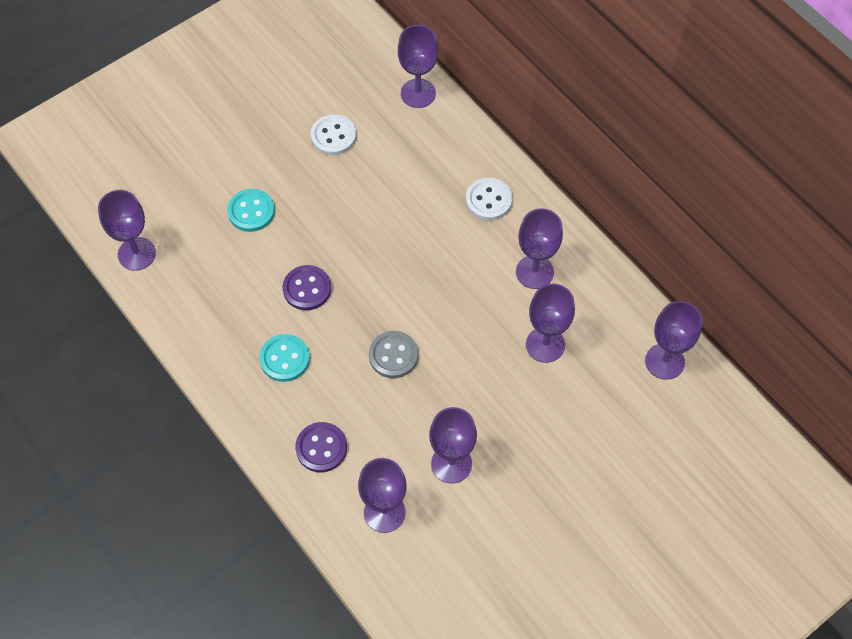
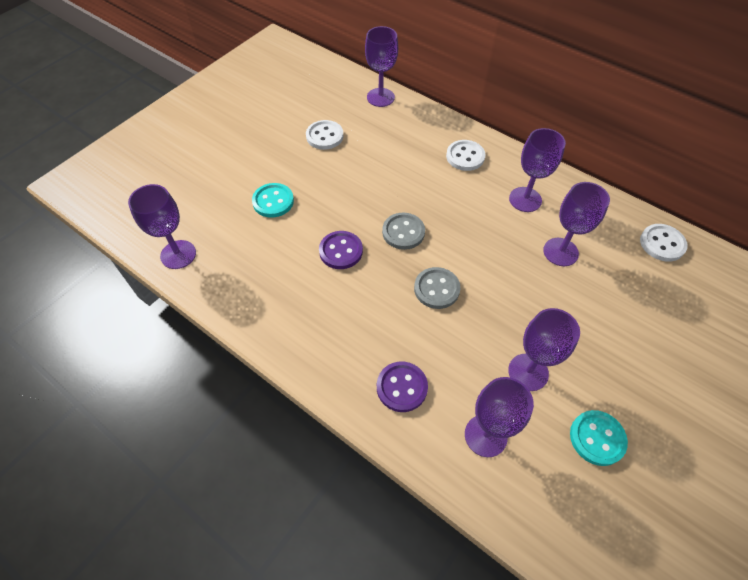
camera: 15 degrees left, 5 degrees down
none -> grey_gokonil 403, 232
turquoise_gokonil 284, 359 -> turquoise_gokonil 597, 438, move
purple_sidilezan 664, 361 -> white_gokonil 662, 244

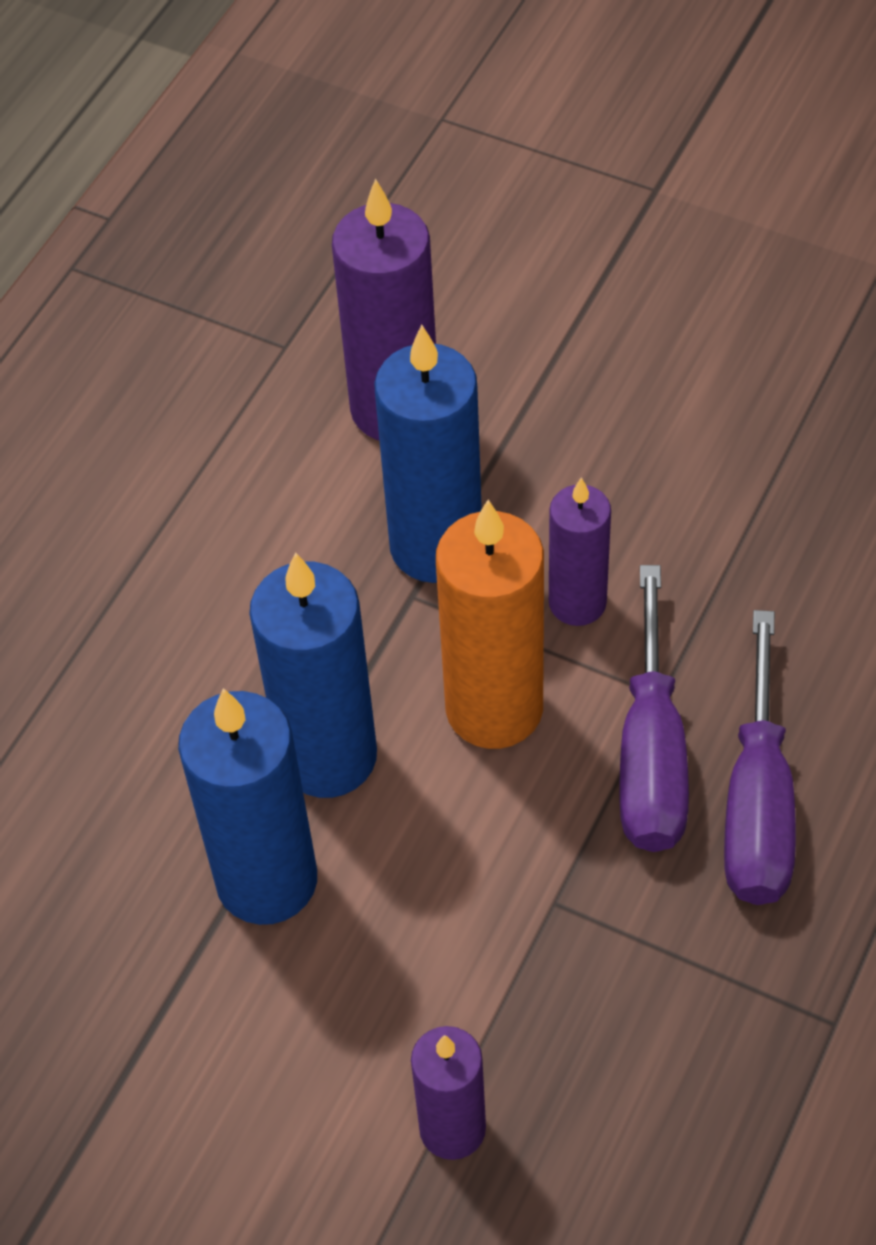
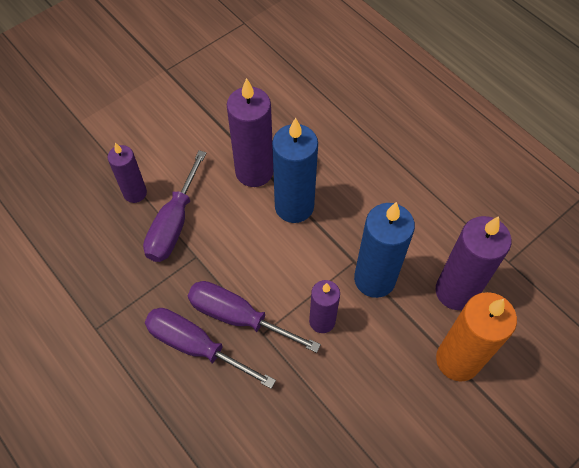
camera: 110 degrees right, 5 degrees up
none -> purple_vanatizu 174, 224
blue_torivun 267, 880 -> purple_torivun 254, 171
orange_torivun 494, 709 -> orange_torivun 457, 360, move

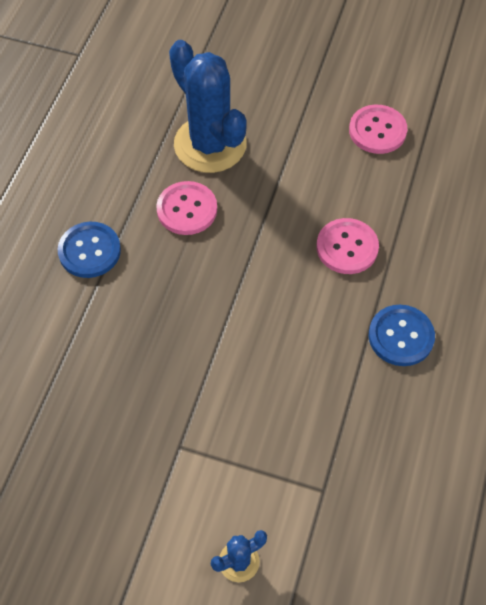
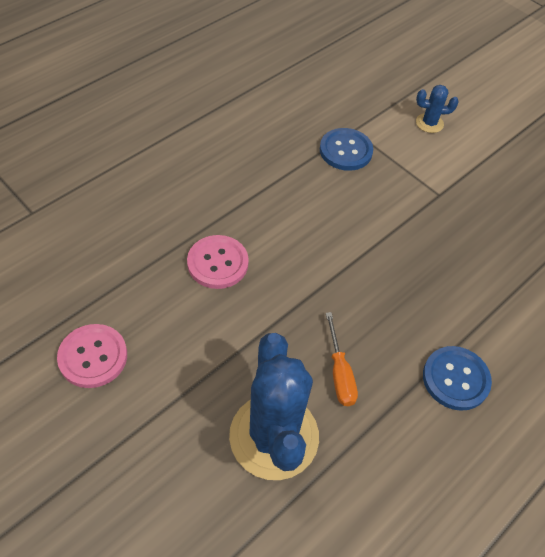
camera: 155 degrees left, 5 degrees down
blue_gokonil 401, 336 -> blue_gokonil 345, 151, move
pink_gokonil 187, 209 -> orange_vanatizu 339, 373

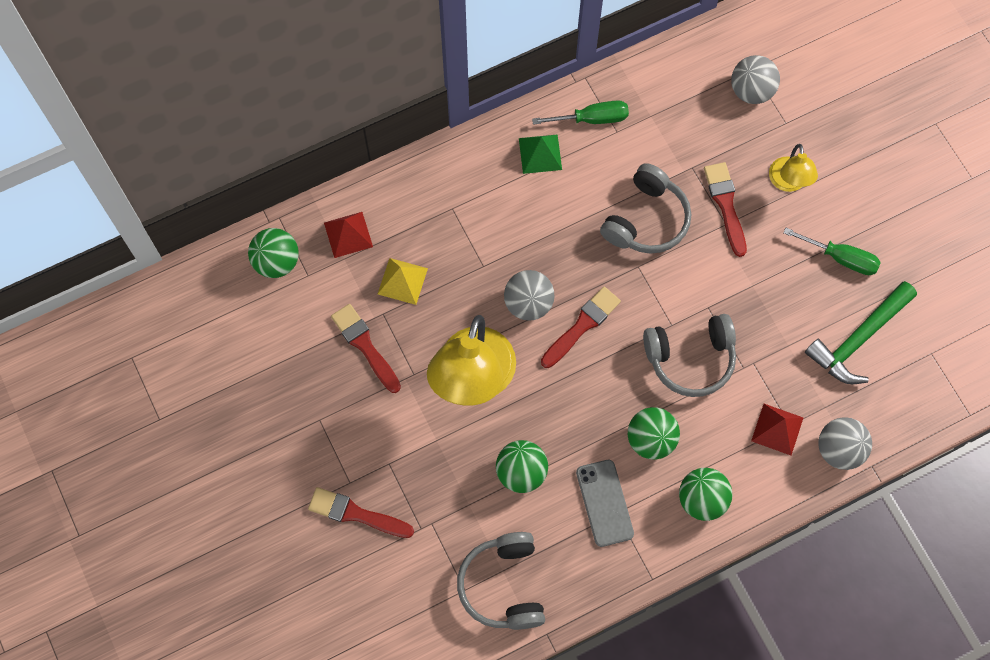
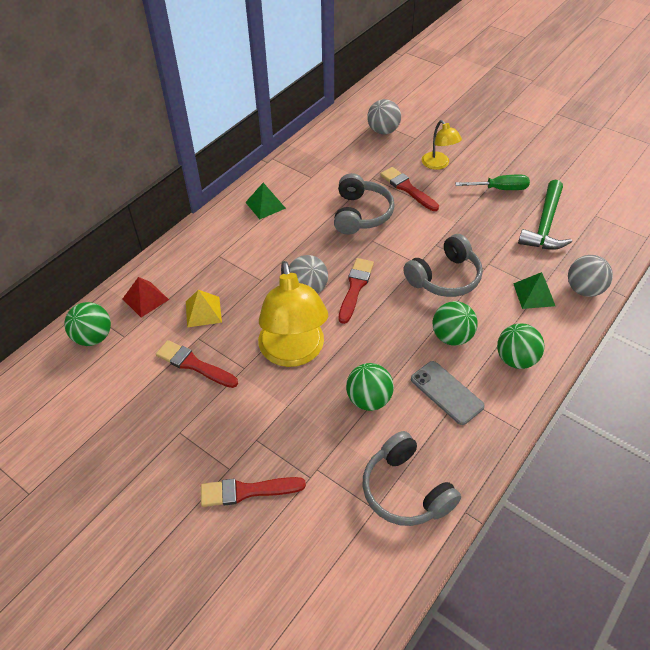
camera: 25 degrees left, 20 degrees down
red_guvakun 777, 429 -> green_guvakun 534, 294
green_vanatizu 592, 119 -> none

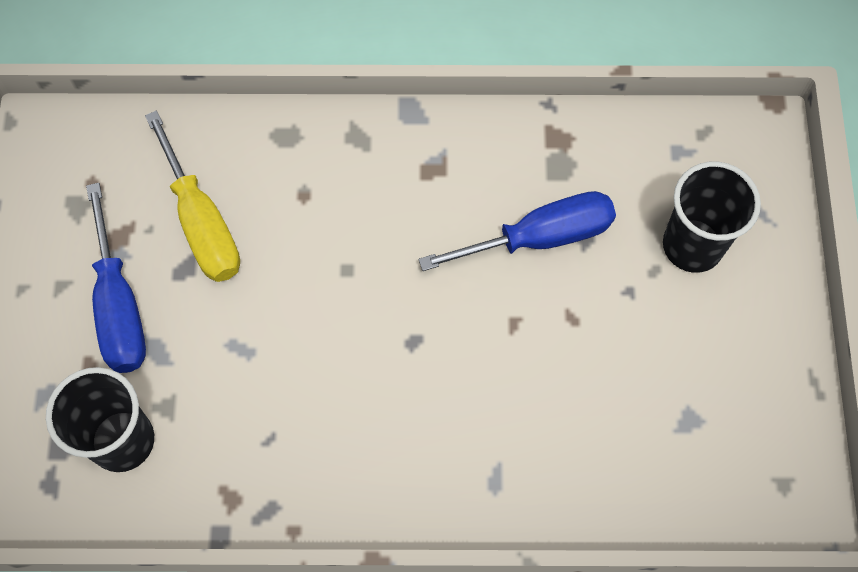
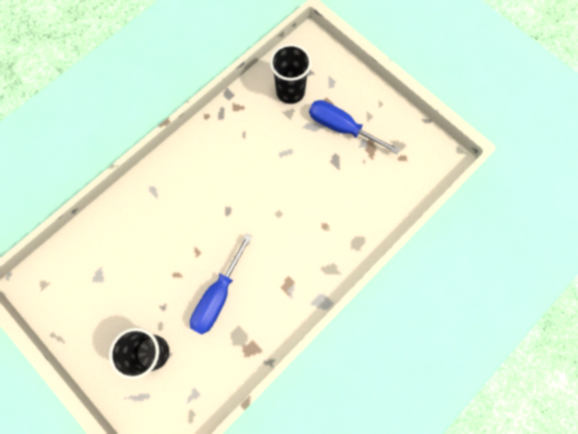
camera: 135 degrees right, 5 degrees up
yellow_vanatizu 201, 223 -> none

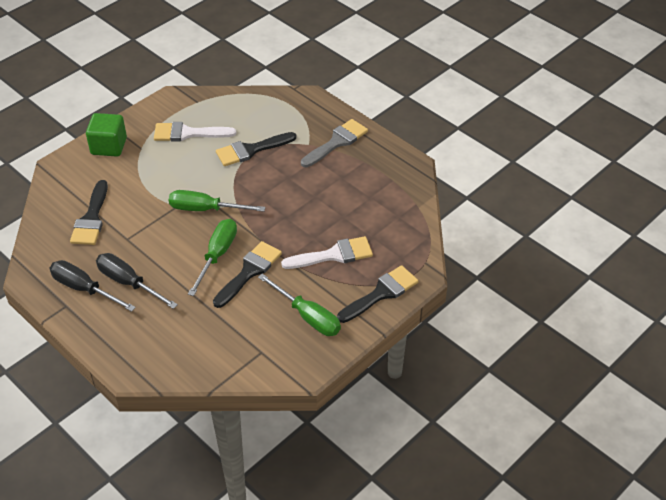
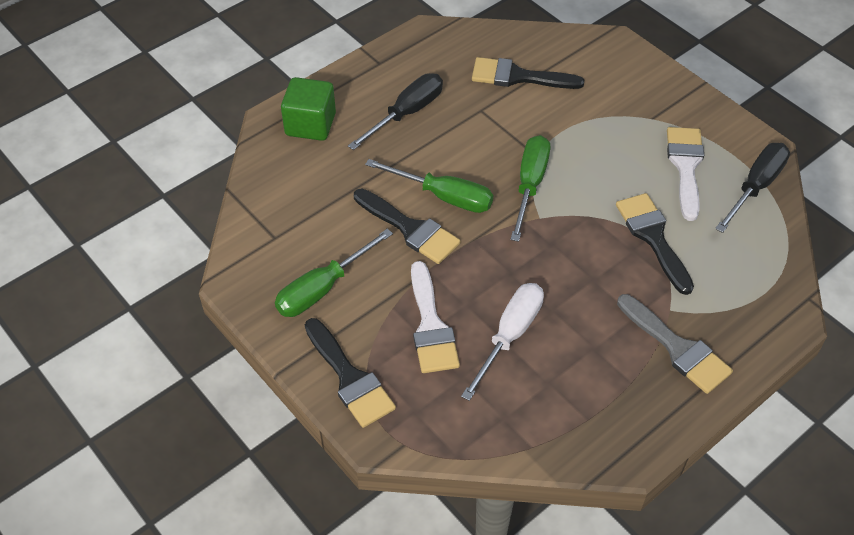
camera: 95 degrees right, 5 degrees up
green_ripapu 109, 146 -> green_ripapu 310, 124, move
none -> white_vanatizu 509, 336
black_vanatizu 84, 289 -> black_vanatizu 755, 187, move

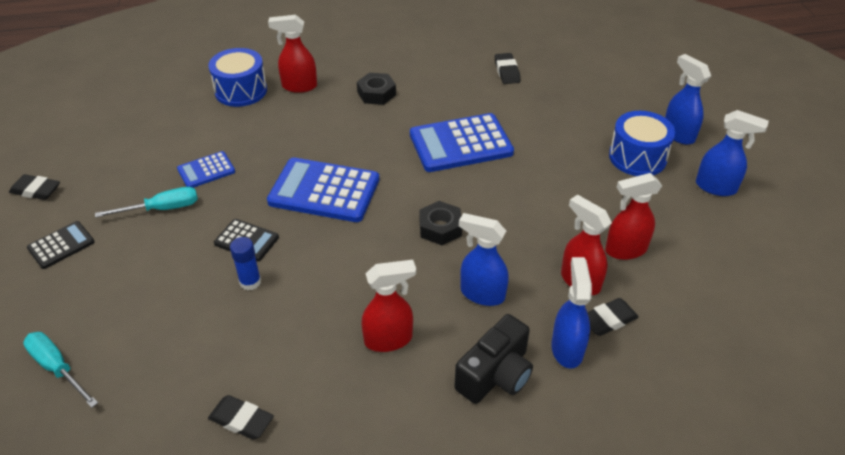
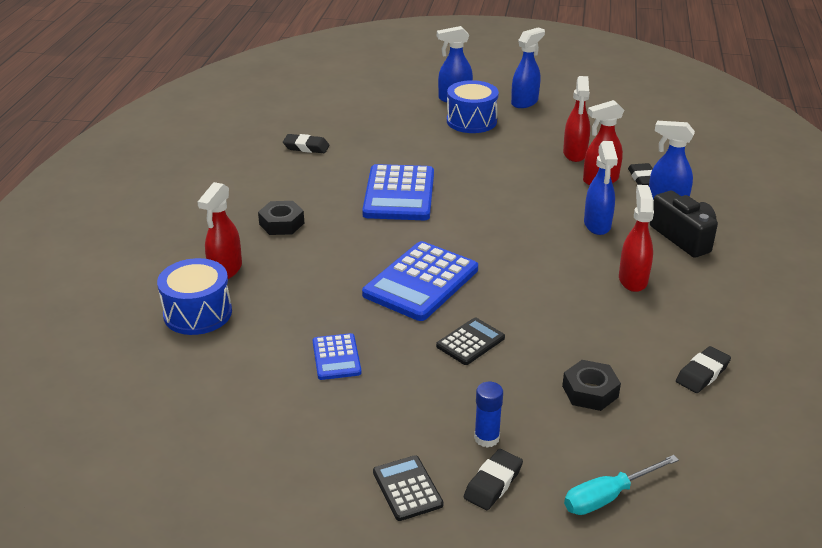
camera: 70 degrees left, 10 degrees down
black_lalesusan 36, 190 -> black_lalesusan 493, 483, move
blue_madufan 250, 282 -> blue_madufan 486, 438, move
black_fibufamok 440, 228 -> black_fibufamok 590, 391, move
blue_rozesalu 481, 294 -> blue_rozesalu 597, 225, 45 degrees counterclockwise
turquoise_vanatizu 162, 209 -> none

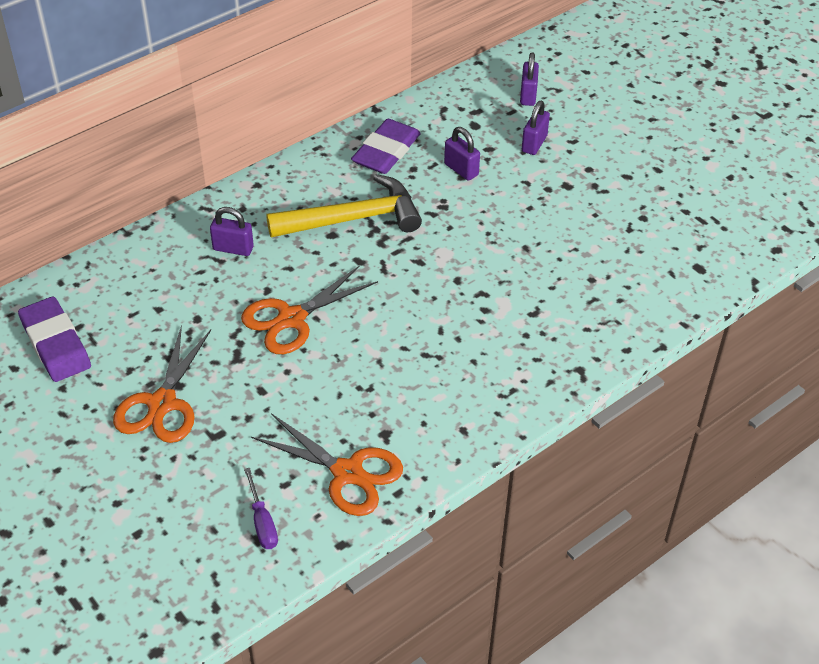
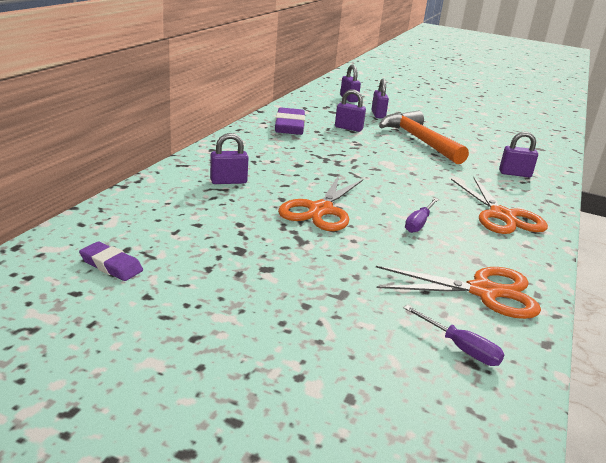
camera: 30 degrees left, 20 degrees down
purple_lalesusan 55, 344 -> purple_lalesusan 111, 265, x0.58
none -> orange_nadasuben 419, 140
none -> purple_vanatizu 419, 223
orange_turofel 162, 404 -> orange_turofel 502, 216, move
none -> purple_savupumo 515, 174
yellow_nadasuben 353, 219 -> none

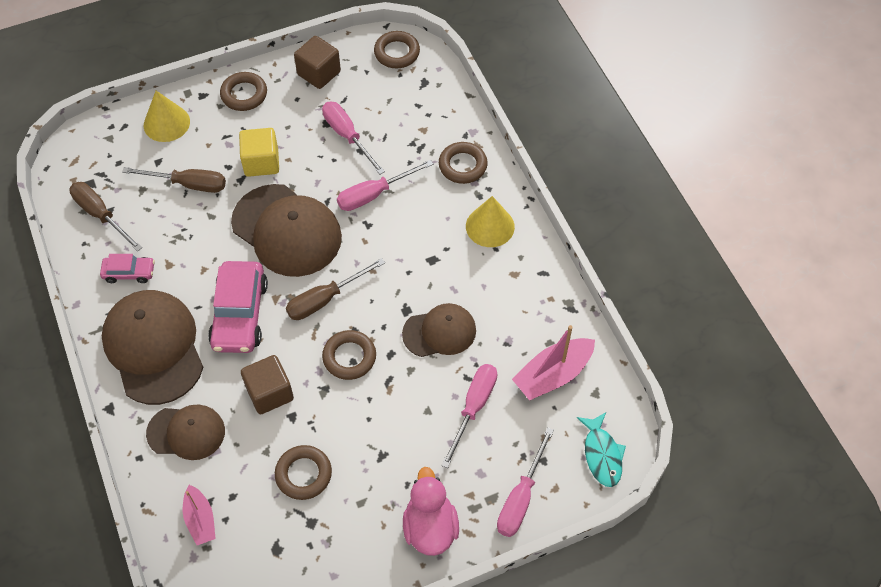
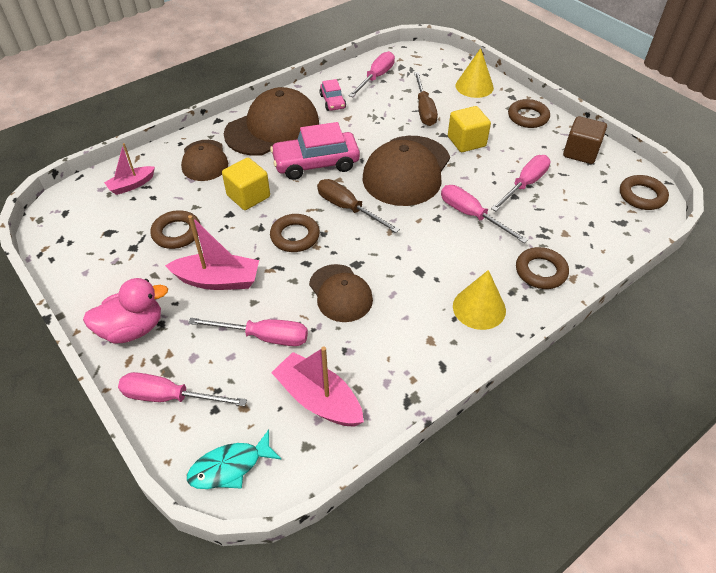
camera: 75 degrees right, 10 degrees down
none -> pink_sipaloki 218, 280
brown_ripapu 269, 393 -> yellow_ripapu 248, 196
brown_vanatizu 101, 215 -> pink_vanatizu 376, 77

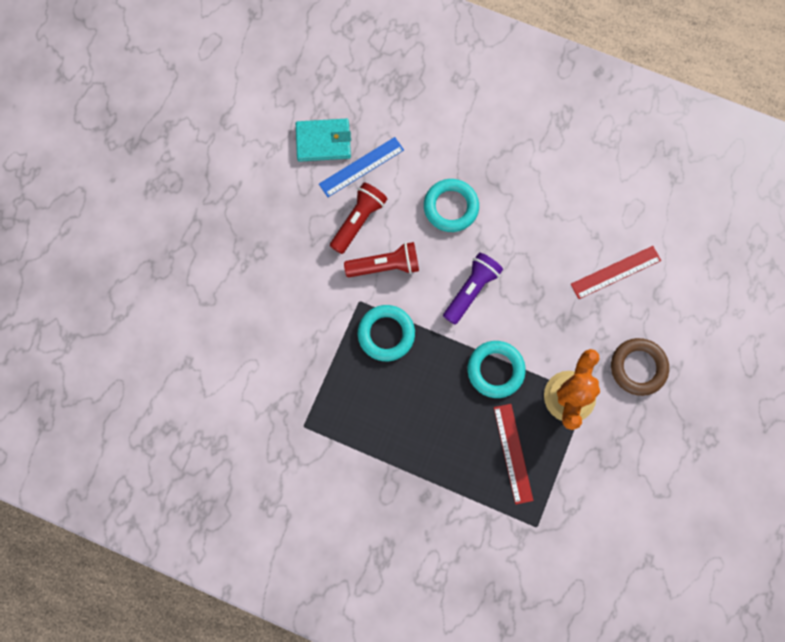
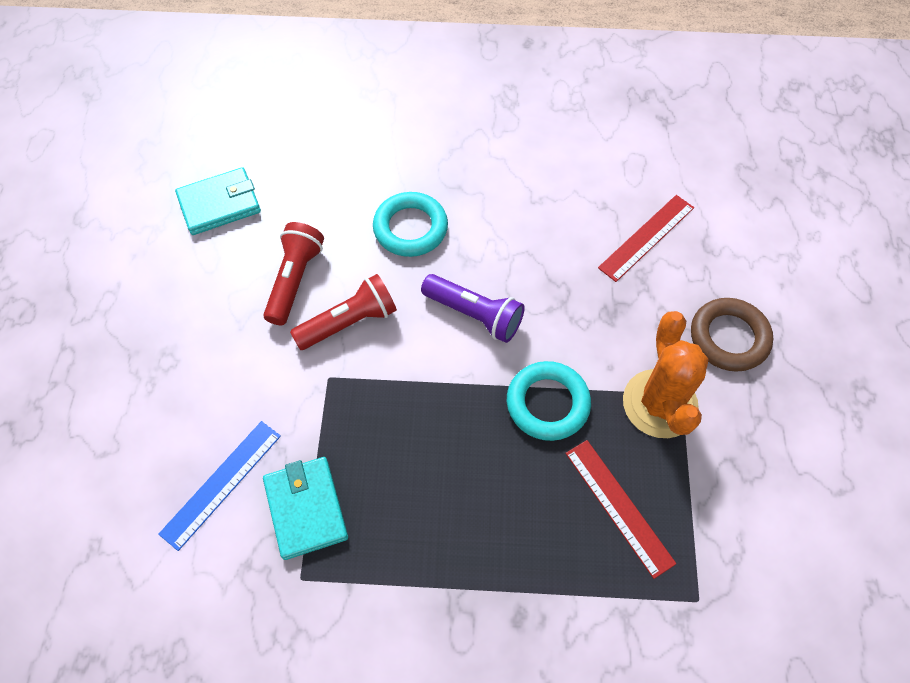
camera: 20 degrees left, 15 degrees down
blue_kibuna 361, 167 -> blue_kibuna 221, 484, move
none -> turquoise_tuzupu 306, 509
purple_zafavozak 471, 290 -> purple_zafavozak 475, 315, 105 degrees clockwise
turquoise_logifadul 386, 334 -> none

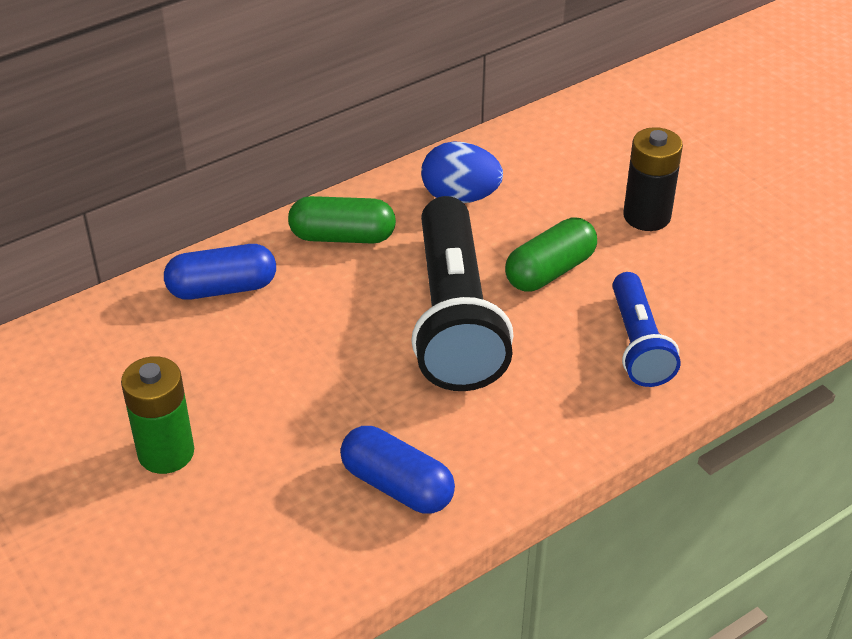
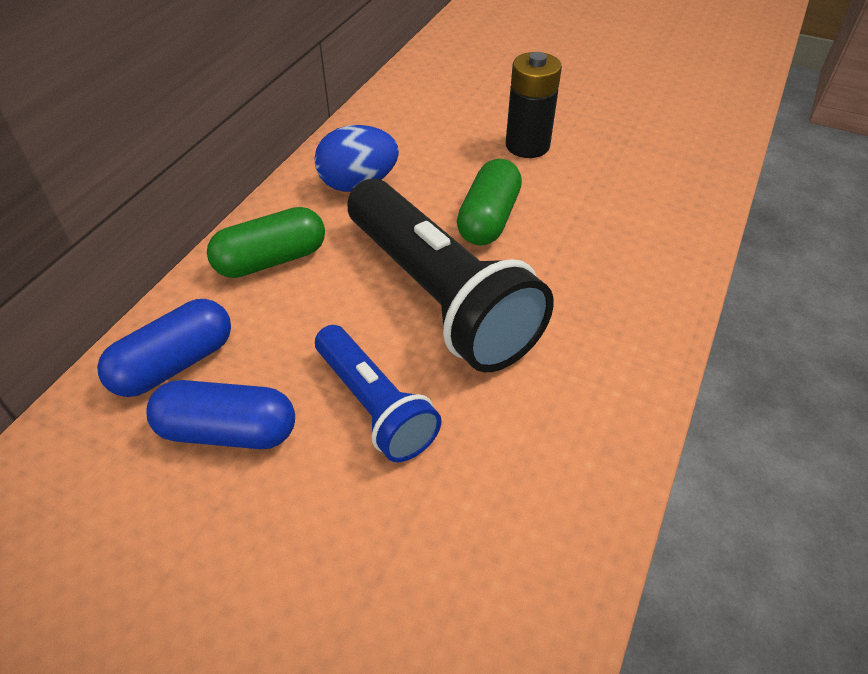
camera: 30 degrees left, 5 degrees up
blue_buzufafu 397, 486 -> blue_buzufafu 228, 431, move
blue_zafavozak 638, 344 -> blue_zafavozak 374, 406, move
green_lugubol 166, 452 -> none

